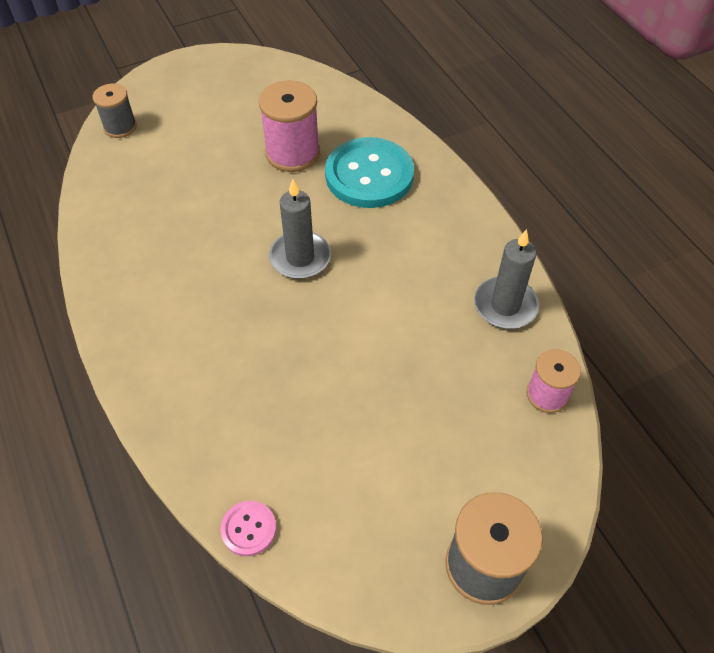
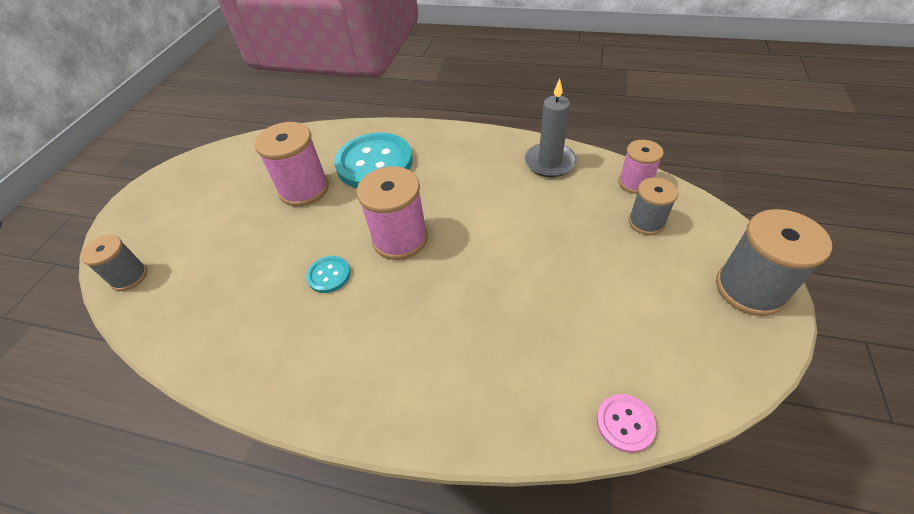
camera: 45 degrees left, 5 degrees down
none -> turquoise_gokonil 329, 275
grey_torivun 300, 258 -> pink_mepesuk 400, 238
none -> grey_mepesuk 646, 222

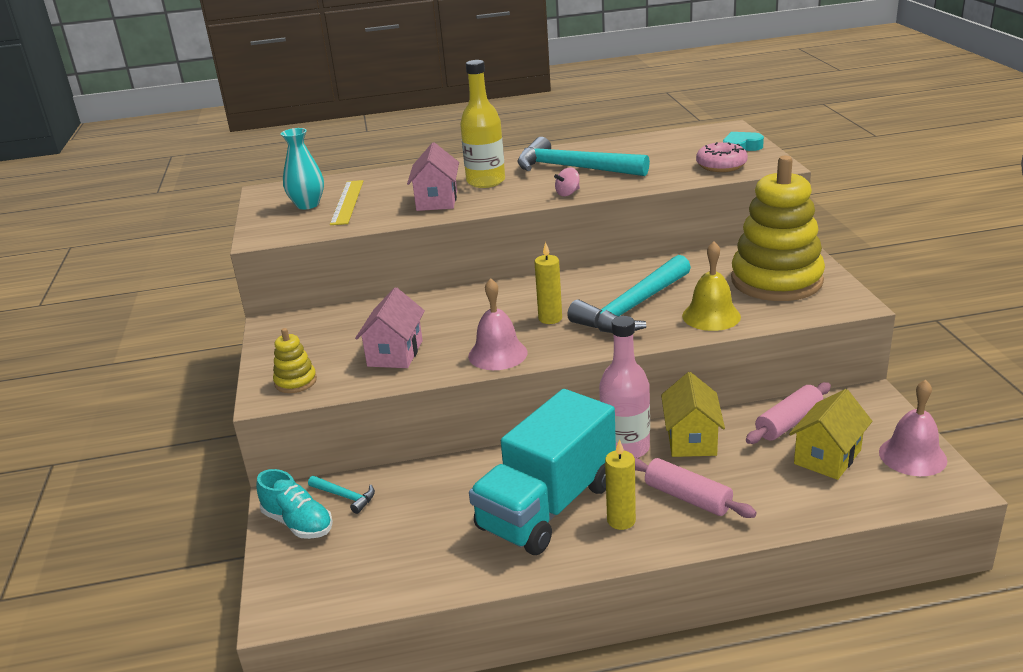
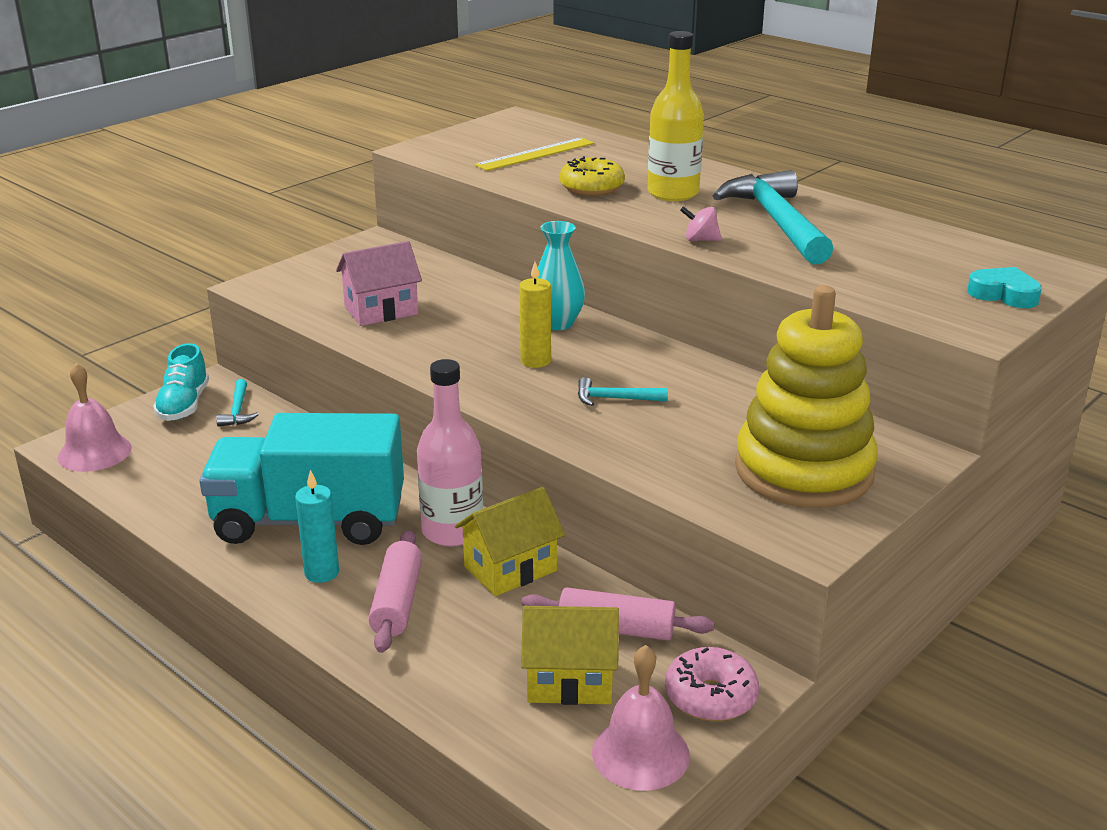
camera: 50 degrees right, 0 degrees up
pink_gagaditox 497, 354 -> pink_gagaditox 94, 452, move
yellow_torivun 621, 520 -> turquoise_torivun 322, 573
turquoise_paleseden 307, 205 -> turquoise_paleseden 557, 323, move
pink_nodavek 437, 201 -> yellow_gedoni 591, 188
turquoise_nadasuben 632, 308 -> turquoise_nadasuben 615, 399, x0.43
pink_gedoni 721, 166 -> pink_gedoni 710, 696, move
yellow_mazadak 295, 382 -> none
yellow_gagaditox 711, 316 -> none

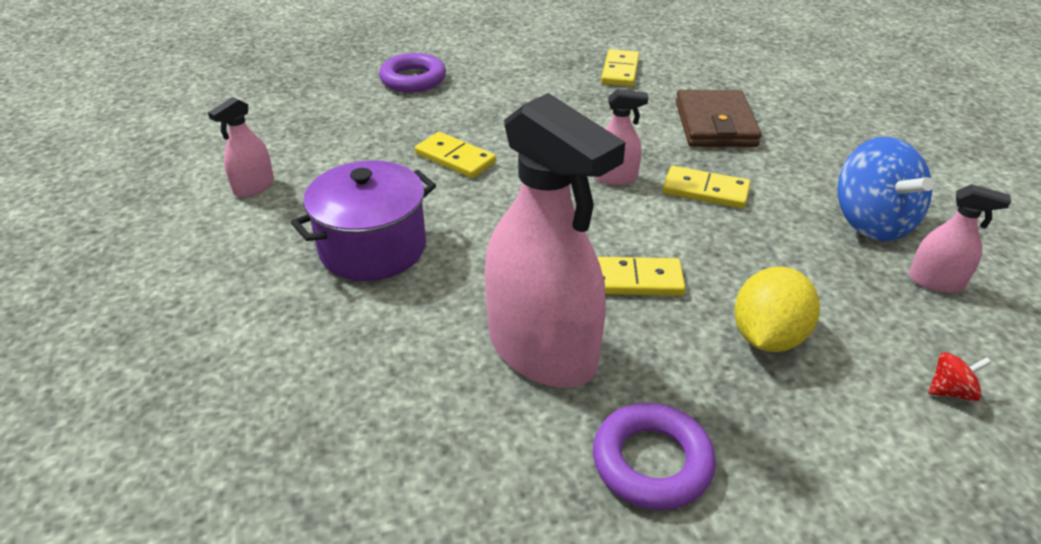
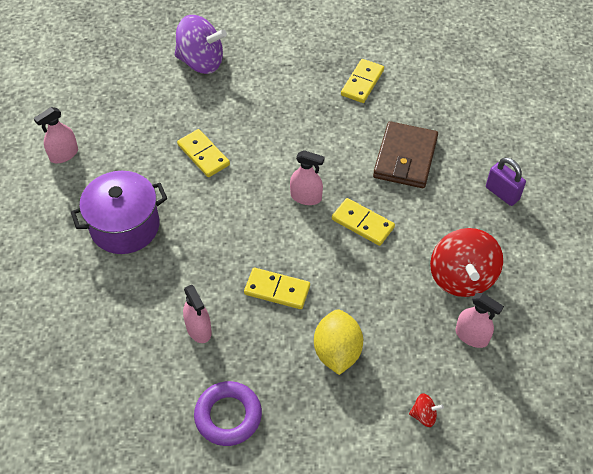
camera: 15 degrees right, 15 degrees up
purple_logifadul 413, 79 -> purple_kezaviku 201, 62
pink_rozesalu 542, 350 -> pink_rozesalu 199, 329, x0.45
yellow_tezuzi 767, 337 -> yellow_tezuzi 337, 352, 45 degrees counterclockwise
blue_kezaviku 871, 222 -> red_kezaviku 462, 277
none -> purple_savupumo 502, 193

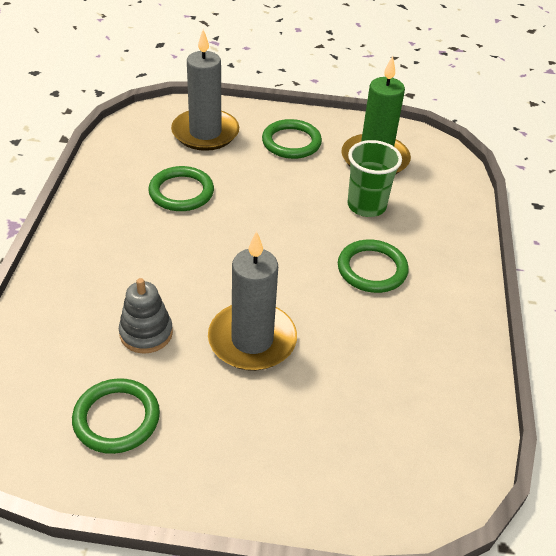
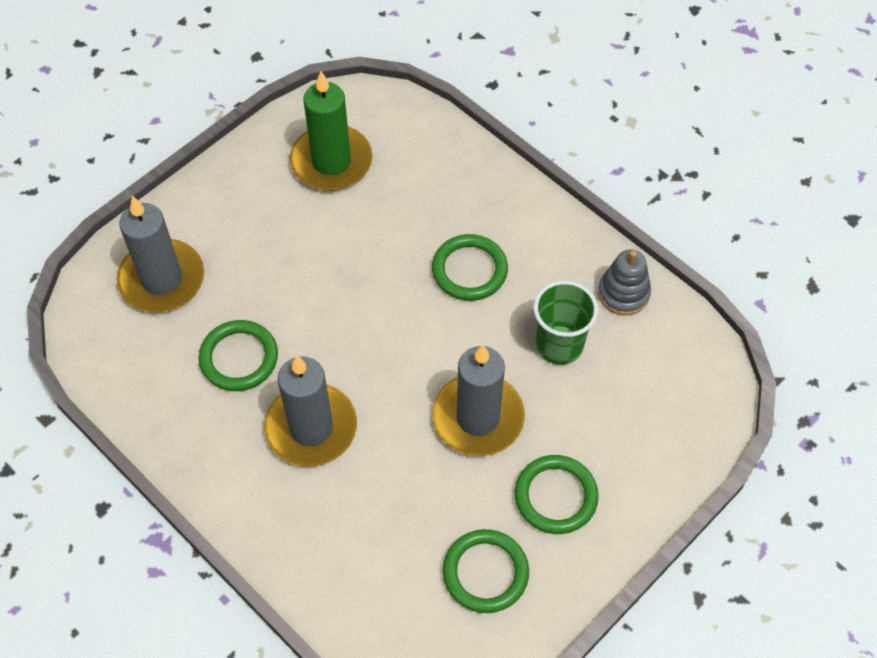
camera: 50 degrees left, 15 degrees up
none -> grey_torivun 311, 428
green_logifadul 291, 142 -> green_logifadul 555, 496, move
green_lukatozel 366, 206 -> green_lukatozel 559, 345, move
grey_mazadak 146, 333 -> grey_mazadak 623, 293, move

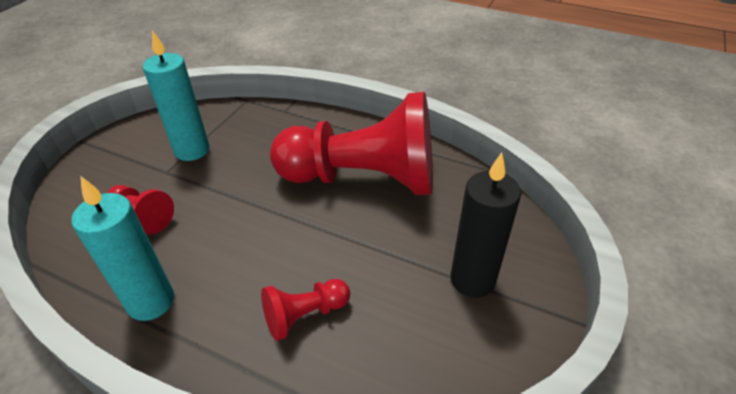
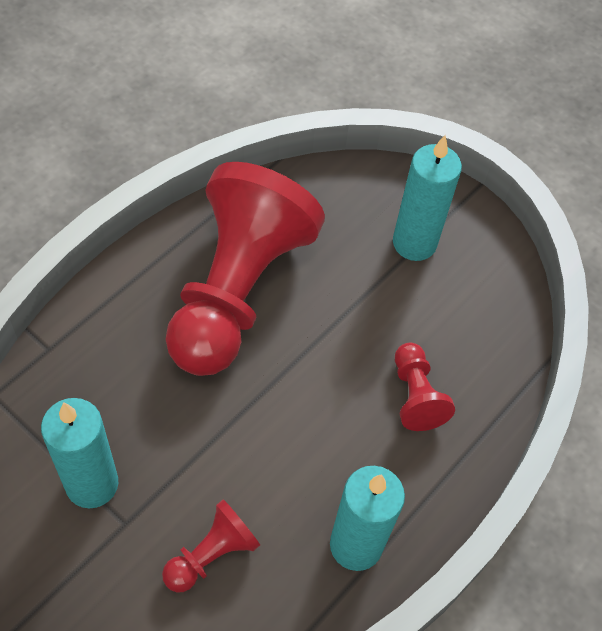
camera: 80 degrees left, 15 degrees up
black_torivun 472, 280 -> turquoise_torivun 414, 243

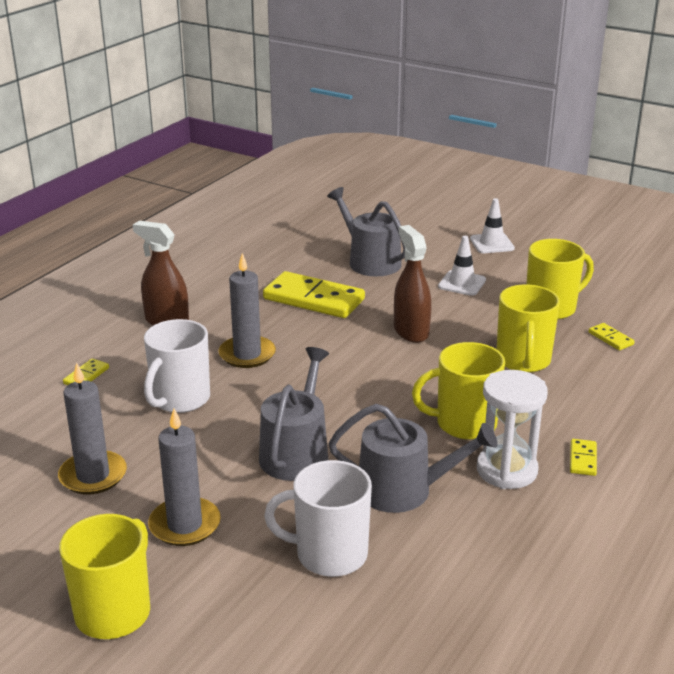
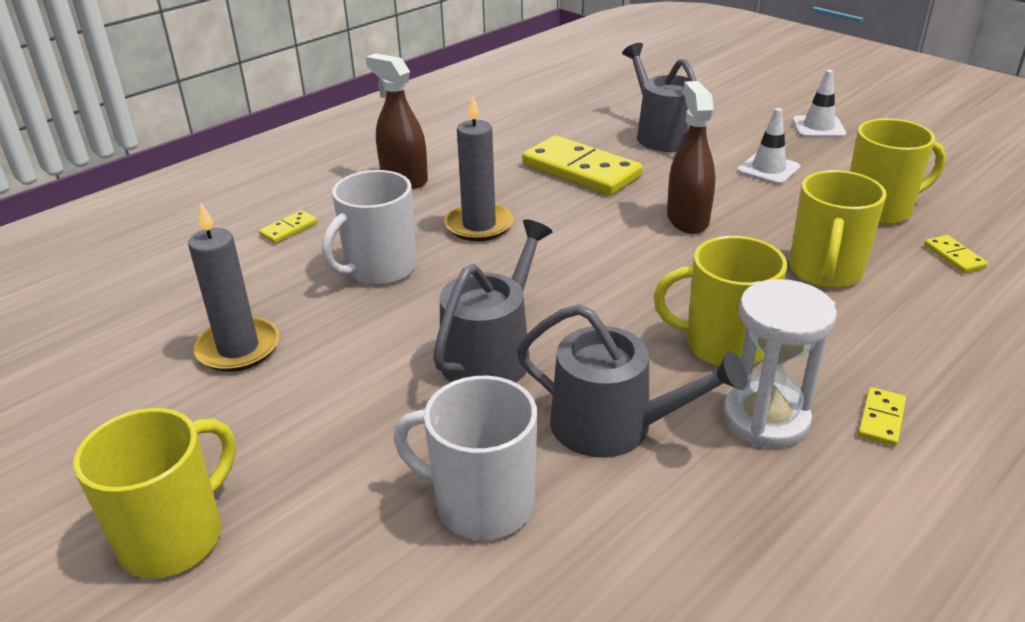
camera: 15 degrees right, 5 degrees up
grey_torivun 185, 525 -> none

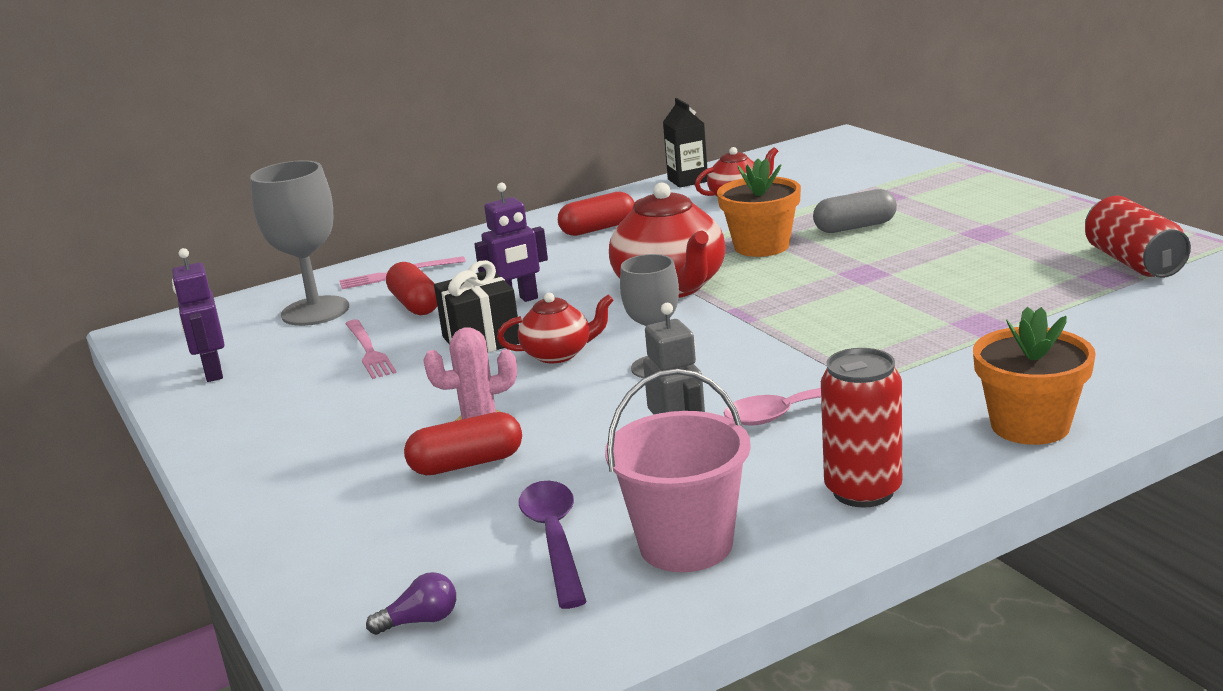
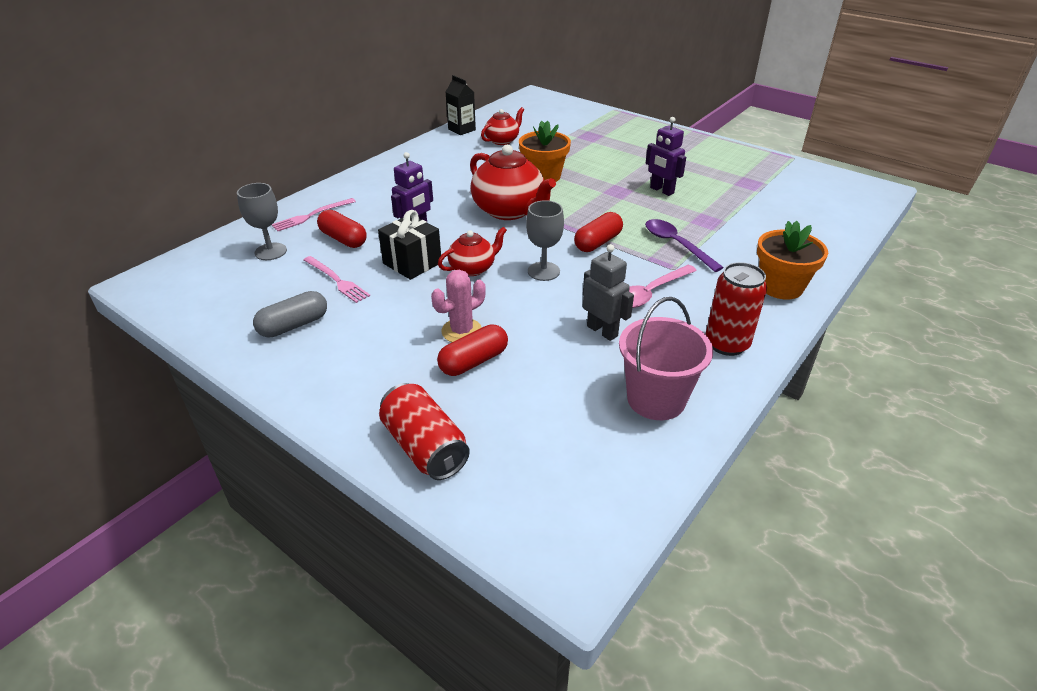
camera: 25 degrees left, 15 degrees up
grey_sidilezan 315, 311 -> grey_sidilezan 270, 251, x0.65
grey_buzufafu 855, 227 -> grey_buzufafu 294, 325, move
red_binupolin 1133, 262 -> red_binupolin 425, 447, move
red_buzufafu 598, 229 -> red_buzufafu 598, 242, move
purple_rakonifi 555, 540 -> purple_rakonifi 676, 245, move
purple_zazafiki 213, 372 -> purple_zazafiki 661, 190, move
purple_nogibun 420, 621 -> none

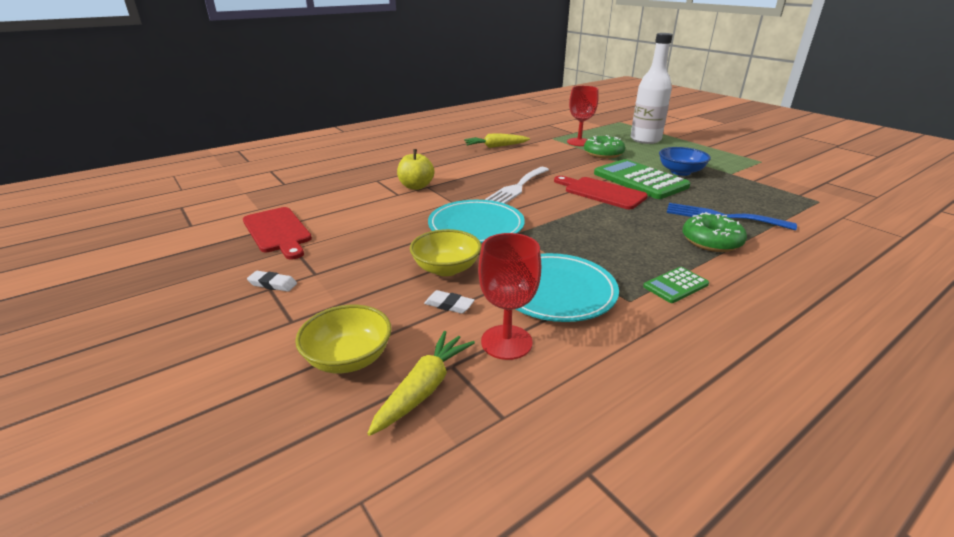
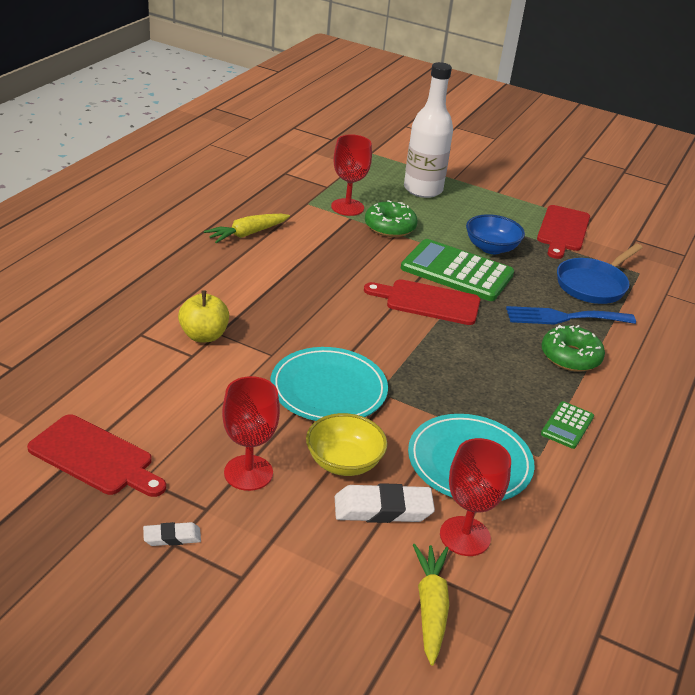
camera: 30 degrees left, 5 degrees up
none -> red_sidilezan 248, 473
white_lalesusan 449, 305 -> white_lalesusan 383, 509, x1.83
none -> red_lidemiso 563, 230
none -> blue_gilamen 593, 284
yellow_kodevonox 348, 358 -> none
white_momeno 517, 187 -> none

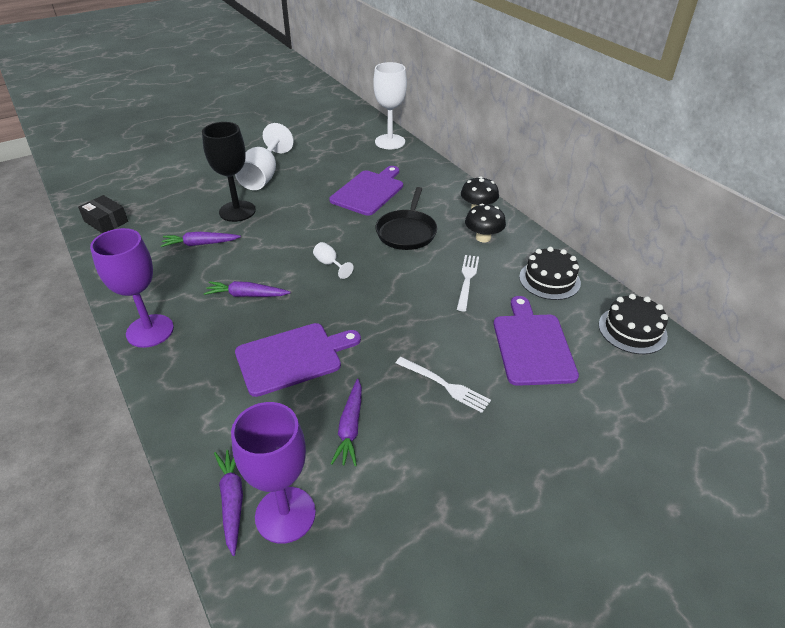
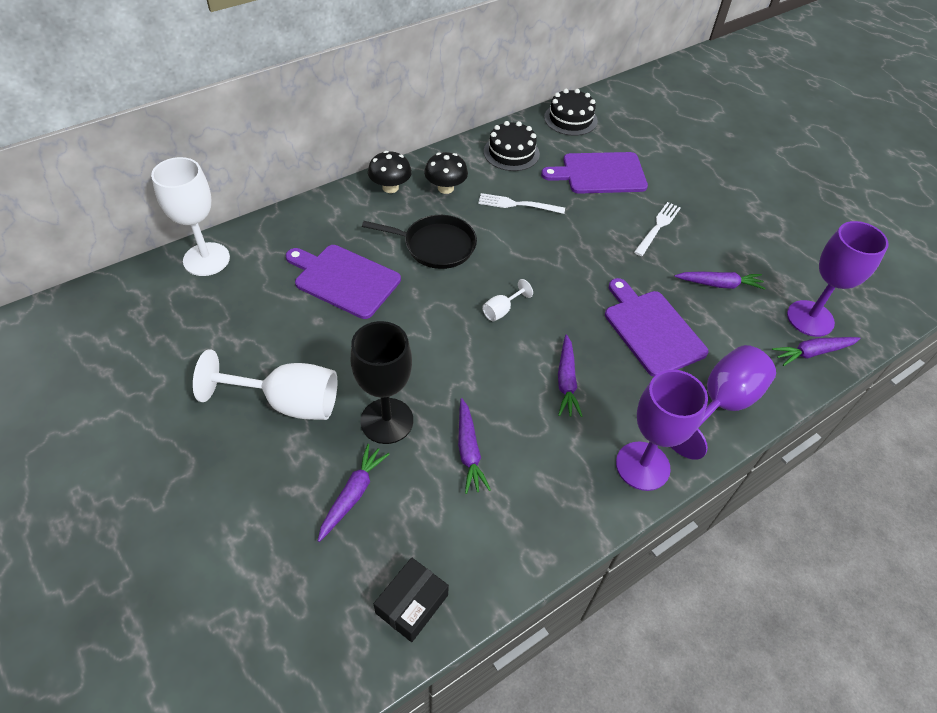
camera: 95 degrees left, 10 degrees up
none -> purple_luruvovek 352, 495
none -> purple_sidilezan 719, 405

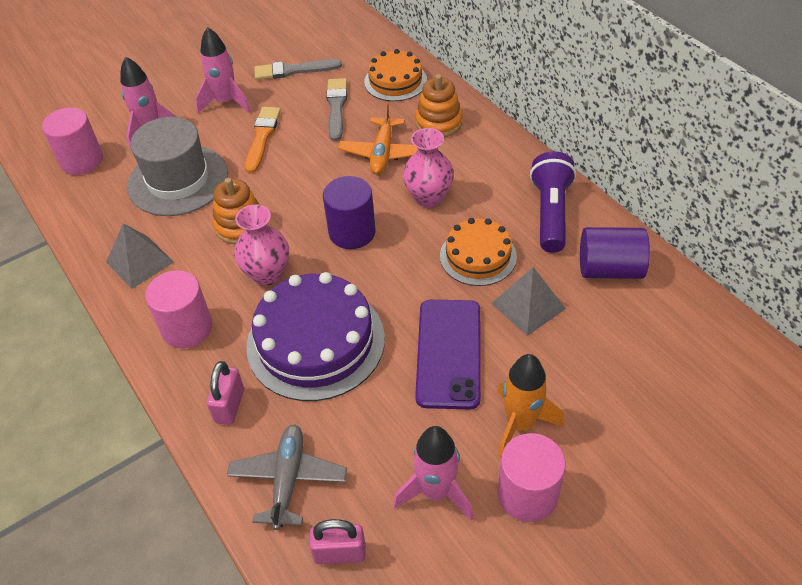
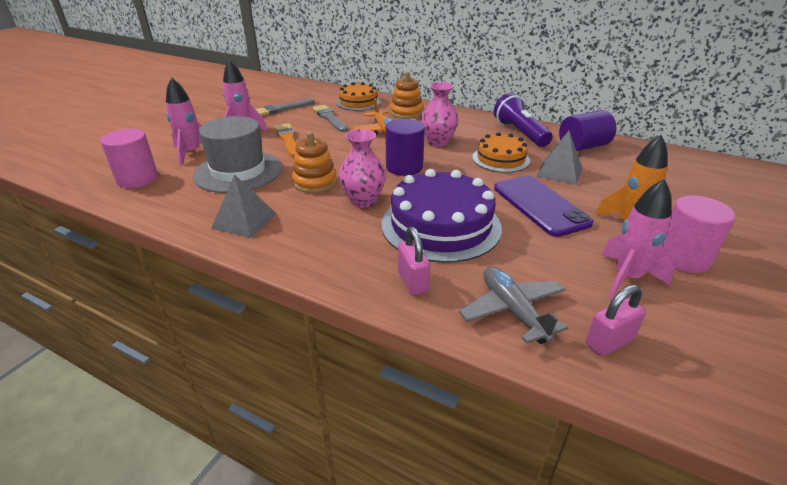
camera: 30 degrees left, 15 degrees down
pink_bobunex 187, 328 -> none

